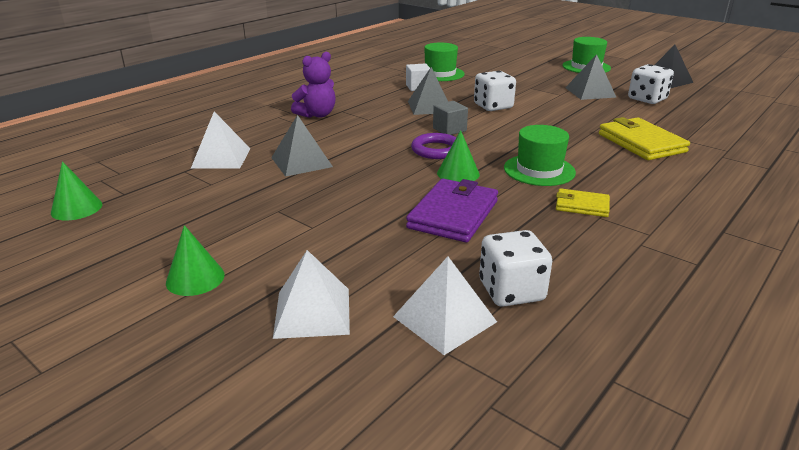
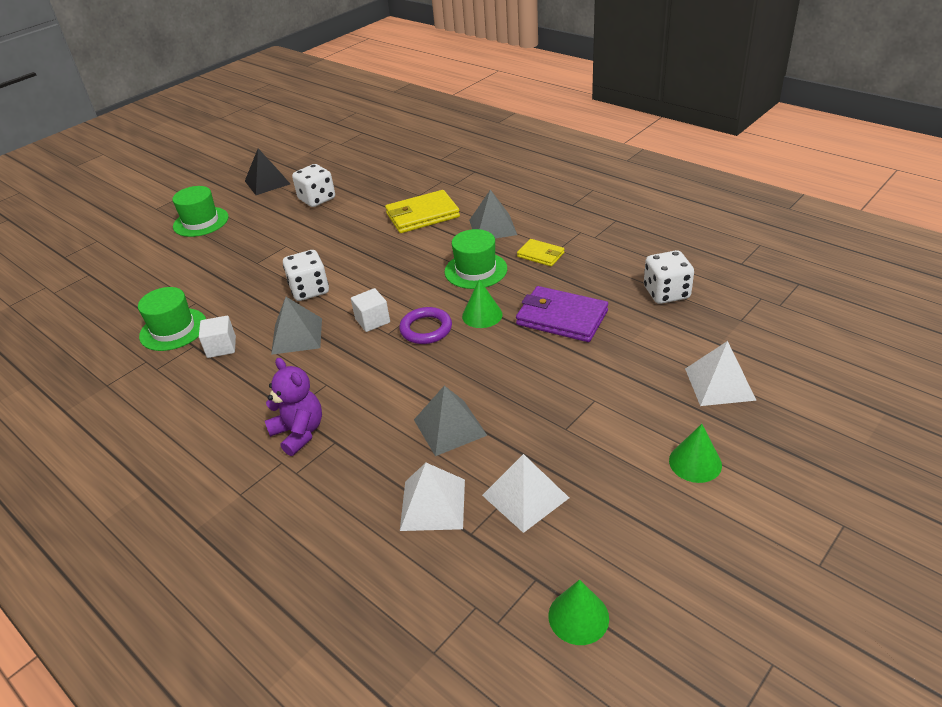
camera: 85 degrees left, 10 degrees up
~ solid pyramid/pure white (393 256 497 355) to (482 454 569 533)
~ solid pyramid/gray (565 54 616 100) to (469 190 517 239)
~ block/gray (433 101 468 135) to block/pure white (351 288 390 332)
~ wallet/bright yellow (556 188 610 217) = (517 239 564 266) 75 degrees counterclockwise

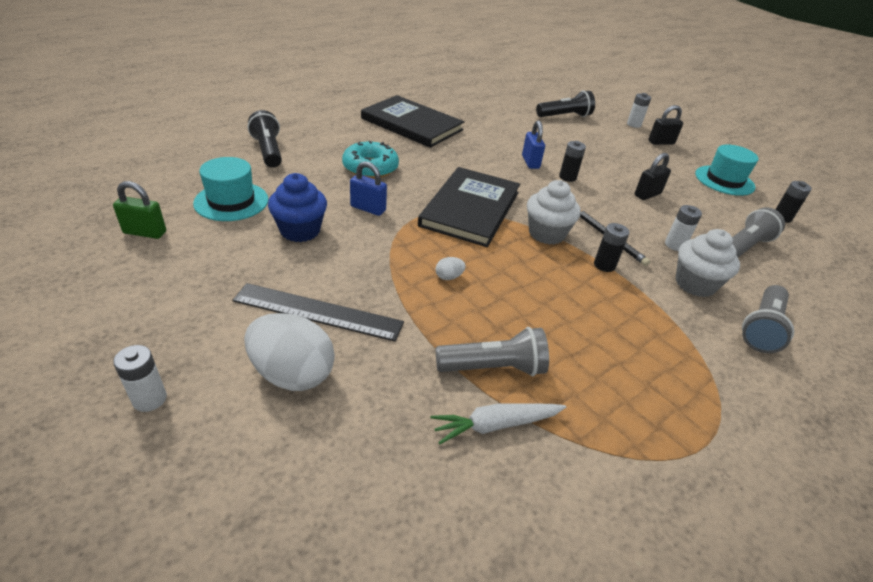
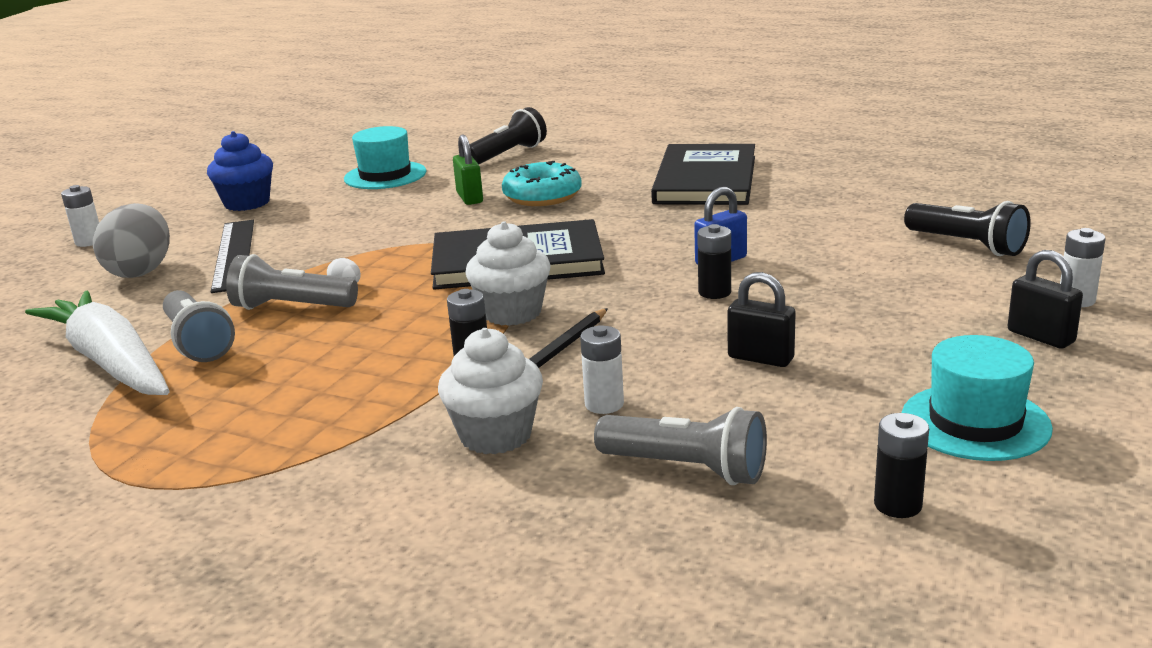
camera: 70 degrees right, 15 degrees down
- padlock/cobalt (350 161 387 216)
~ padlock/green (113 181 166 239) to (453 134 483 205)
~ muffin/cobalt (268 173 327 242) to (207 131 273 211)
~ flashlight/gray (742 285 794 353) to (226 254 358 310)
~ toy egg/pure white (244 313 335 391) to toy egg/gray (93 203 170 278)
~ toy carrot/pure white (431 403 566 445) = (25 290 169 395) x1.85

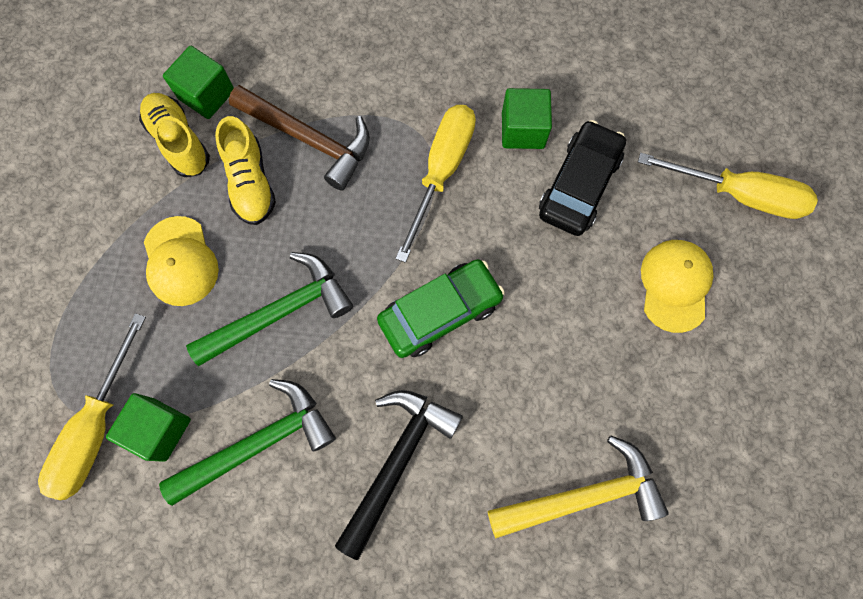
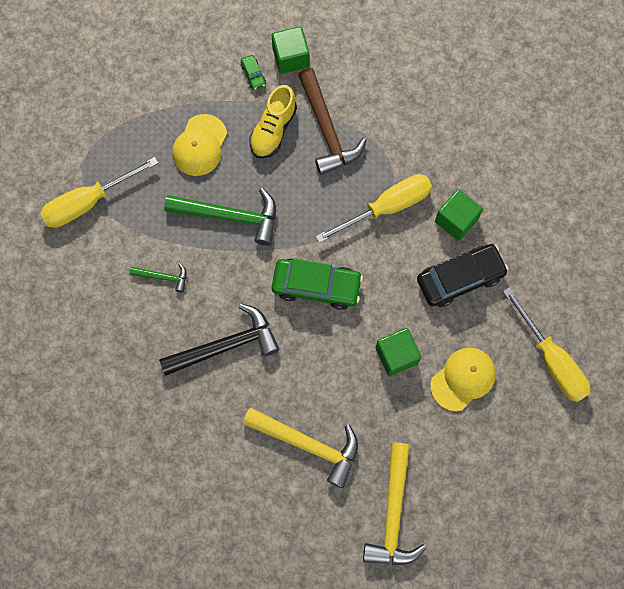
camera: 40 degrees right, 0 degrees up
+ hammer/bright yellow (363 443 427 565)
~ block/green (106 393 191 462) to (375 328 421 376)
~ lace-up shoe/bright yellow (139 93 210 177) to toy car/green (241 55 266 90)
~ hammer/green (159 379 336 506) = (130 263 187 293) x0.50

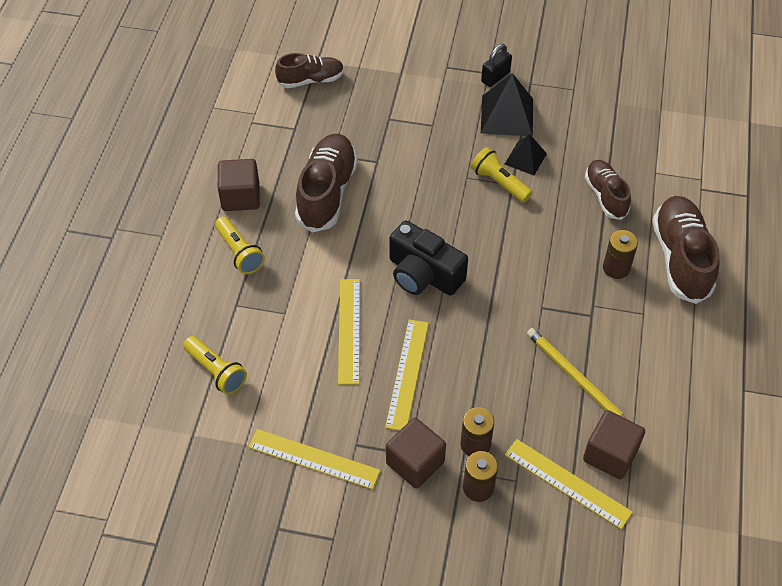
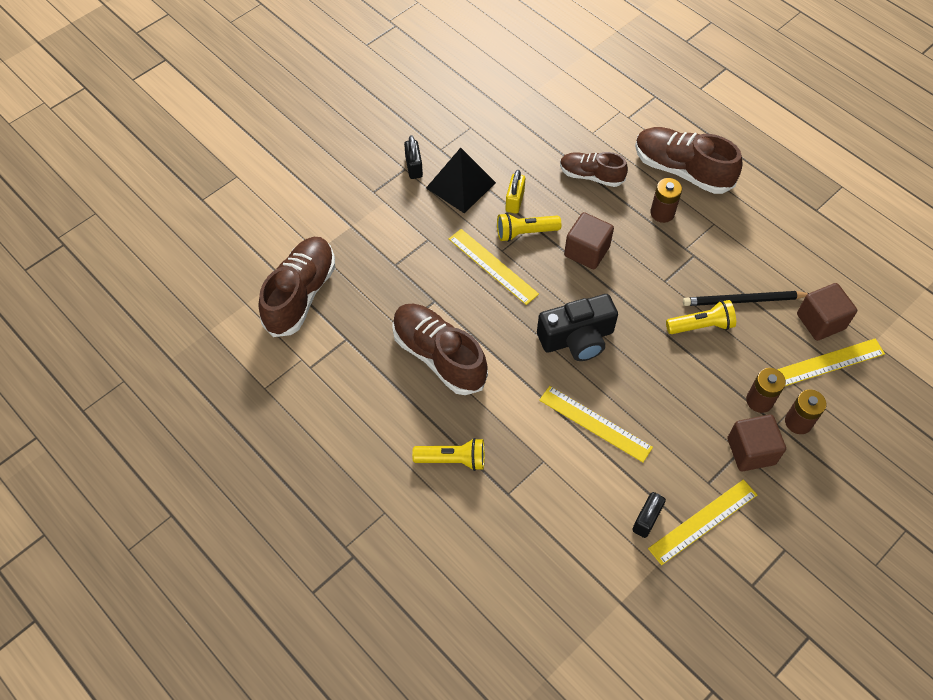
camera: 55 degrees left, 5 degrees up
+ padlock/jet-black (632 492 666 538)
~ flashlight/bright yellow (183 336 247 395) to (666 300 736 334)
~ block/brown (218 159 260 211) to (564 212 614 269)
~ straightedge/bright yellow (385 319 429 430) to (449 229 539 305)
~ solid pyramid/jet-black (505 134 547 175) to padlock/bright yellow (505 170 525 214)
~ pencil/bright yellow (527 328 626 418) to pencil/jet-black (683 291 809 306)
~ lace-up shoe/brown (275 53 344 88) = (259 237 335 337) x1.62

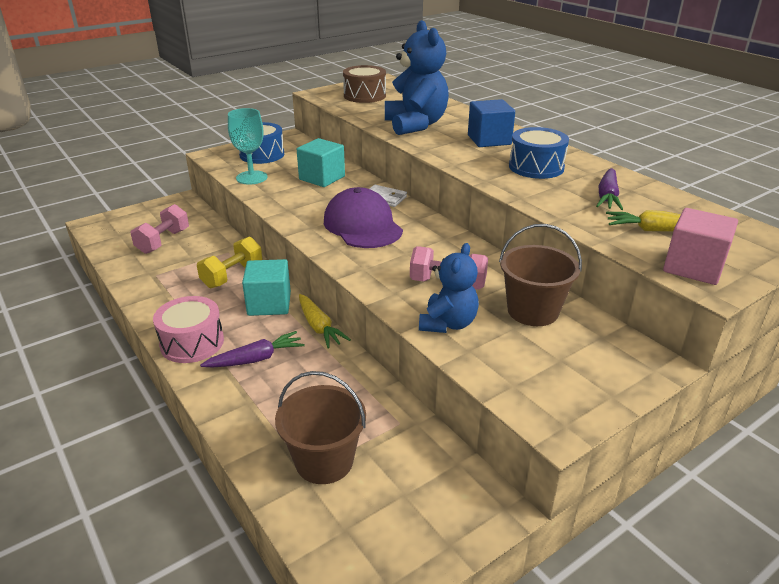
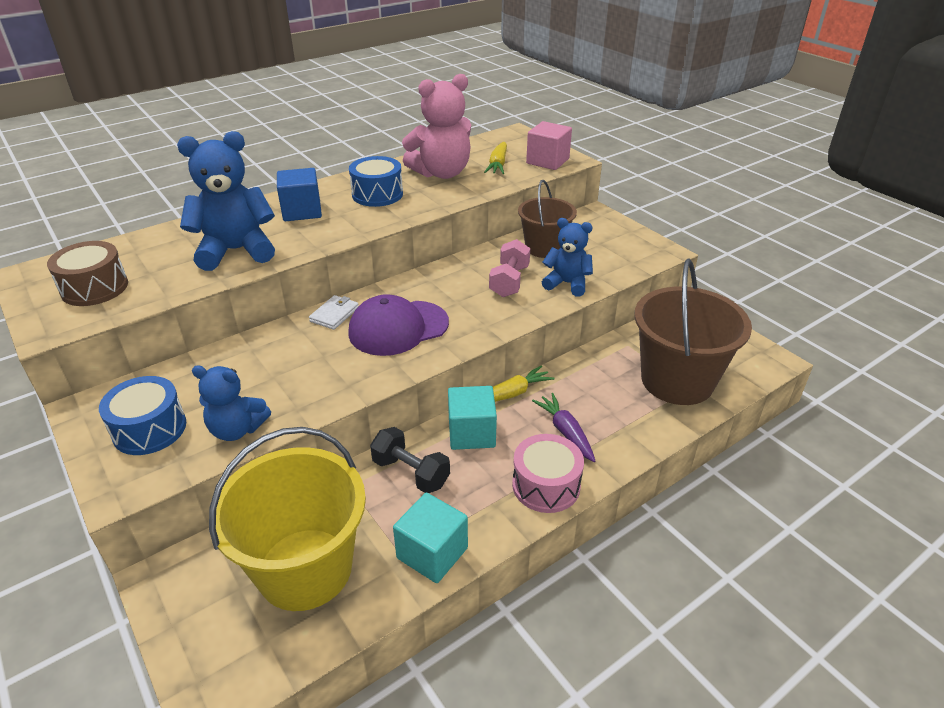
camera: 90 degrees left, 5 degrees up
~ block/teal (297 138 345 187) to (393 493 468 583)
~ hand weight/rose-pink (131 204 189 254) to bucket/bright yellow (209 427 366 611)
~ chalice/teal (228 108 268 185) to teddy/cobalt (192 366 271 441)
~ toy carrot/violet (596 168 623 210) to teddy/rose-pink (402 74 471 179)
~ hand weight/bright yellow (197 236 262 288) to hand weight/jet-black (370 427 450 493)
~ bucket/brown (275 371 366 484) = (634 259 752 405) x1.64

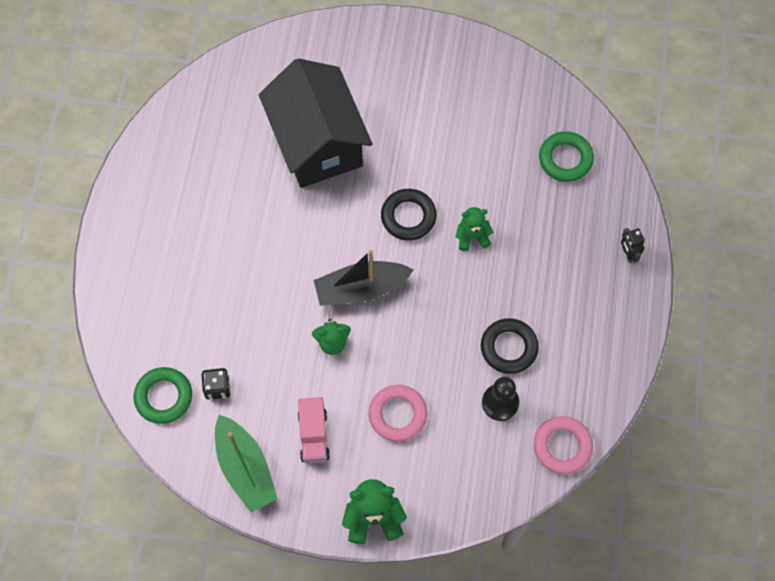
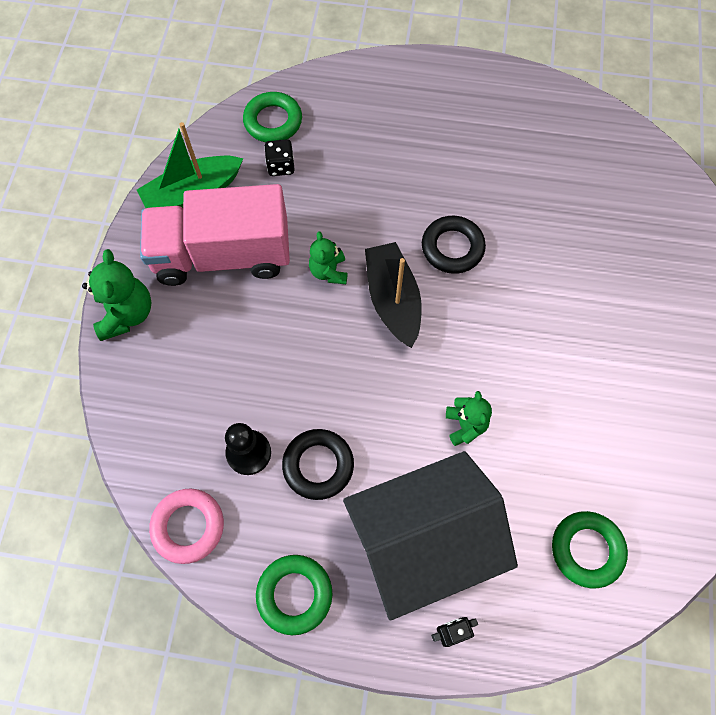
camera: 90 degrees right, 0 degrees up
- hoop/rose-pink (369 385 428 442)
+ hoop/green (256 555 332 635)
~ cottage/jet-black (259 58 372 188) to (343 451 518 621)
~ hoop/jet-black (381 189 437 241) to (422 216 486 274)
~ toy truck/rose-pink (298 397 330 463) = (140 184 290 286) x2.09

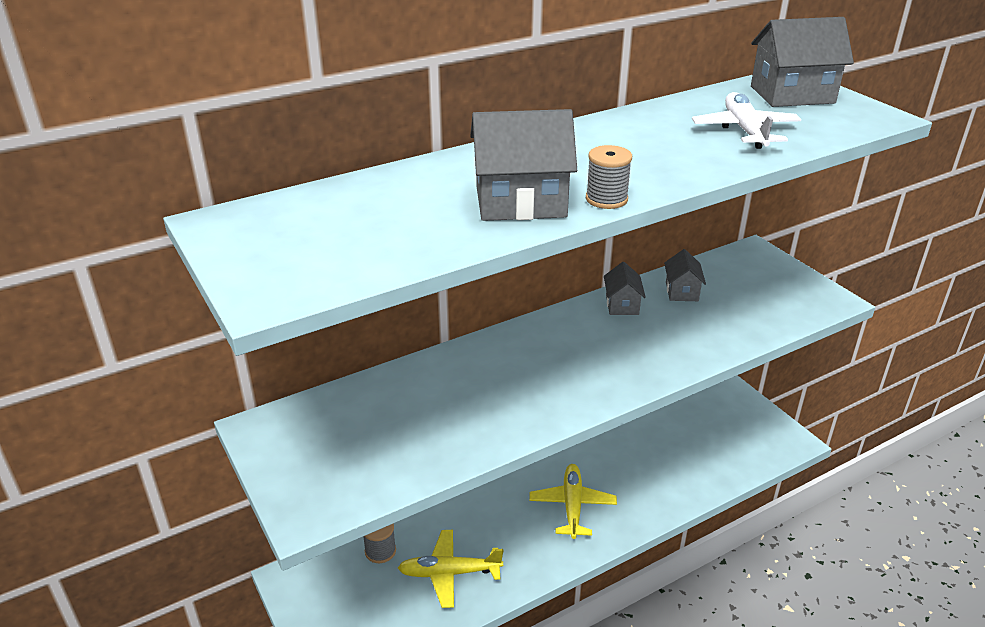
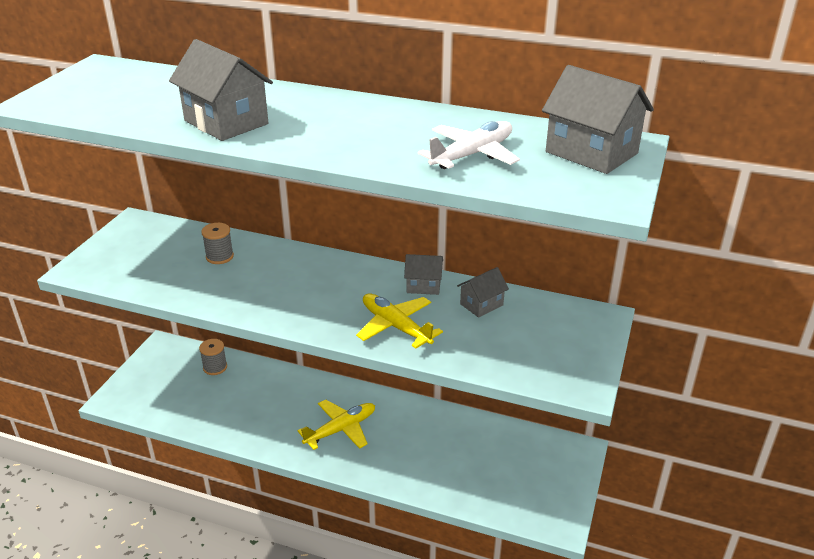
camera: 50 degrees right, 0 degrees up
~ toy plane/bright yellow (398 530 503 608) to (356 293 443 349)
~ reel of thread/gray (586 145 632 209) to (201 223 234 264)
~ cottage/gray (604 262 646 315) = (404 254 443 295) 45 degrees clockwise

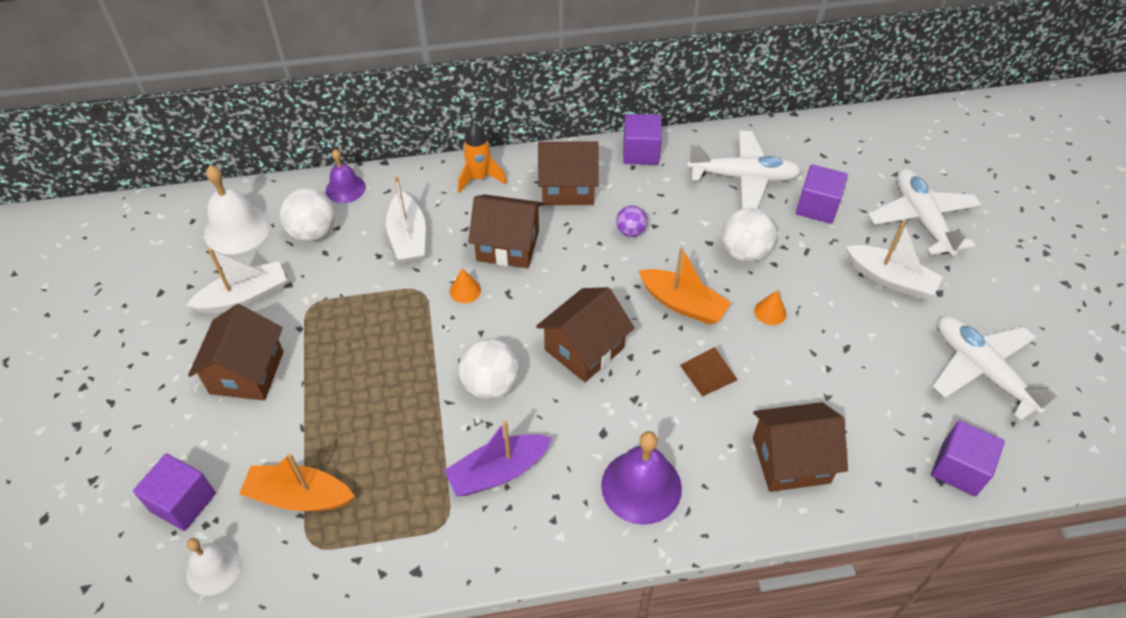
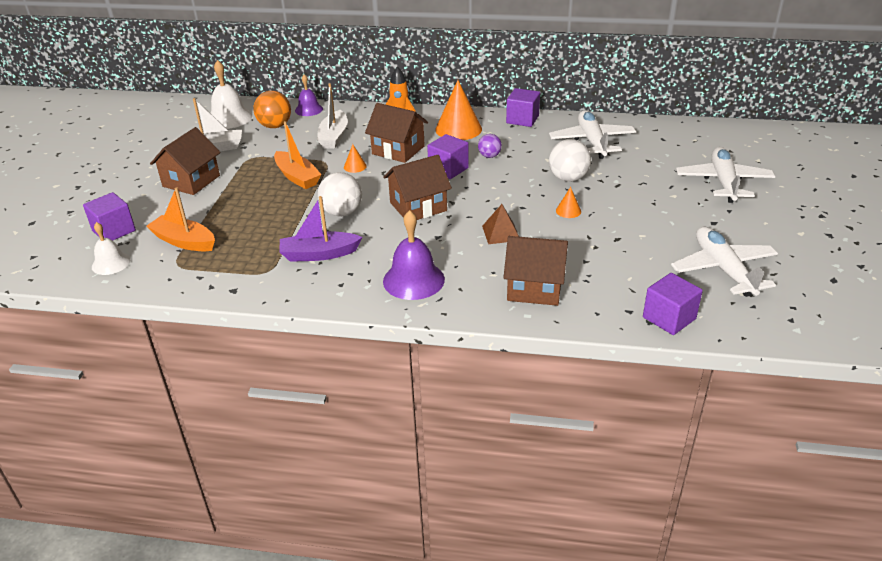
camera: 20 degrees right, 15 degrees down
- sailboat/pure white (846 222 943 299)
~ sailboat/orange (638 247 731 325) to (274 121 322 189)
~ block/violet (796 164 848 224) to (427 134 469 179)
~ cottage/brown (538 141 599 205) to cone shape/orange (435 80 482 140)
~ ball/pure white (280 188 335 242) to ball/orange (253 91 291 128)
~ toy plane/pure white (687 130 801 209) = (549 110 636 159) 120 degrees counterclockwise

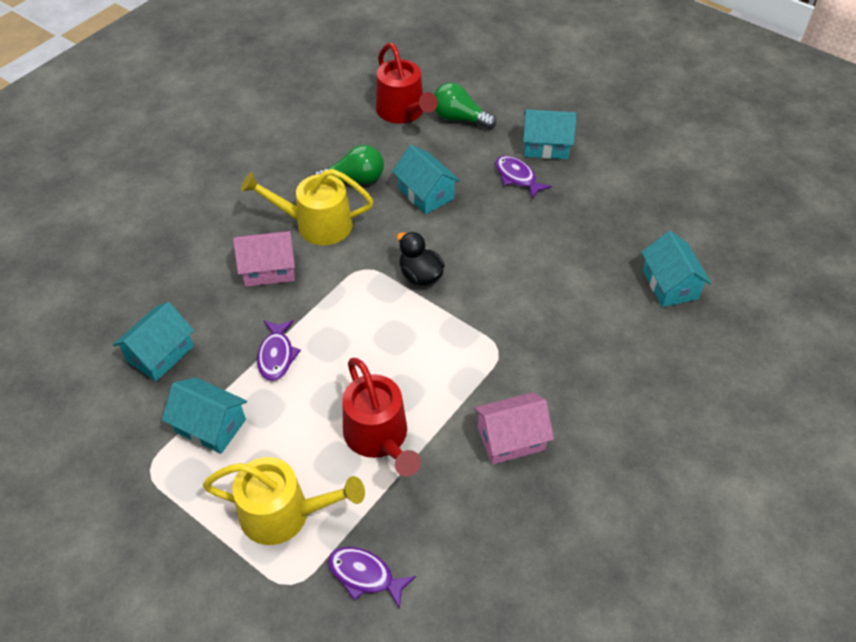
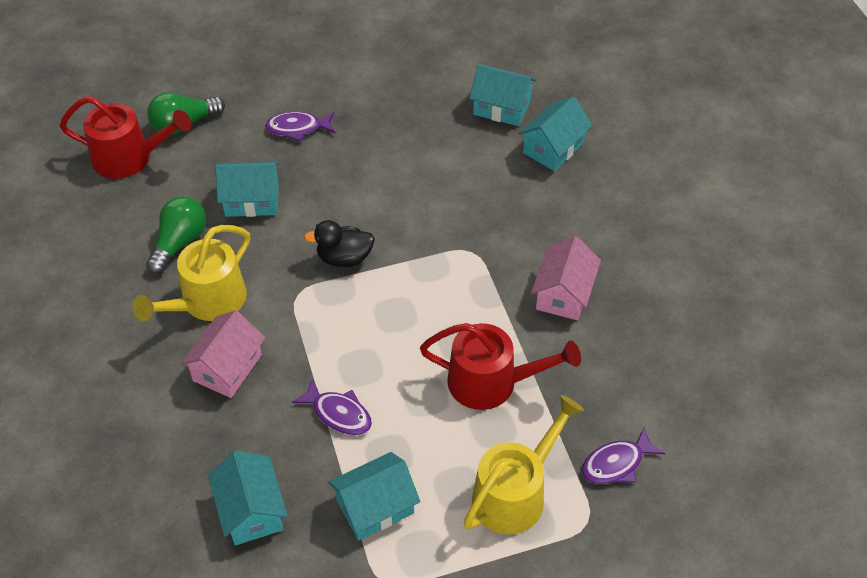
camera: 55 degrees left, 0 degrees up
~ cottage/teal (523 109 576 159) to (519 96 592 171)

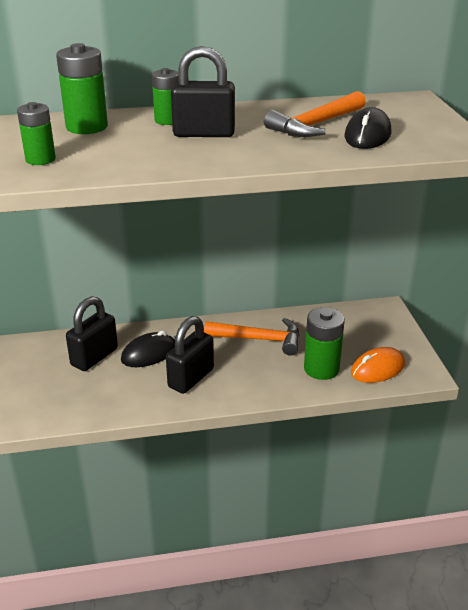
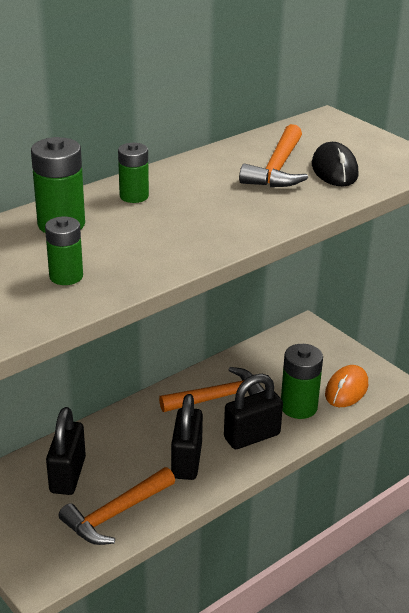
camera: 30 degrees left, 0 degrees up
- computer mouse/jet-black (121 330 175 367)
+ hammer/orange (59 467 175 545)
~ padlock/jet-black (171 46 235 137) to (224 374 283 449)

